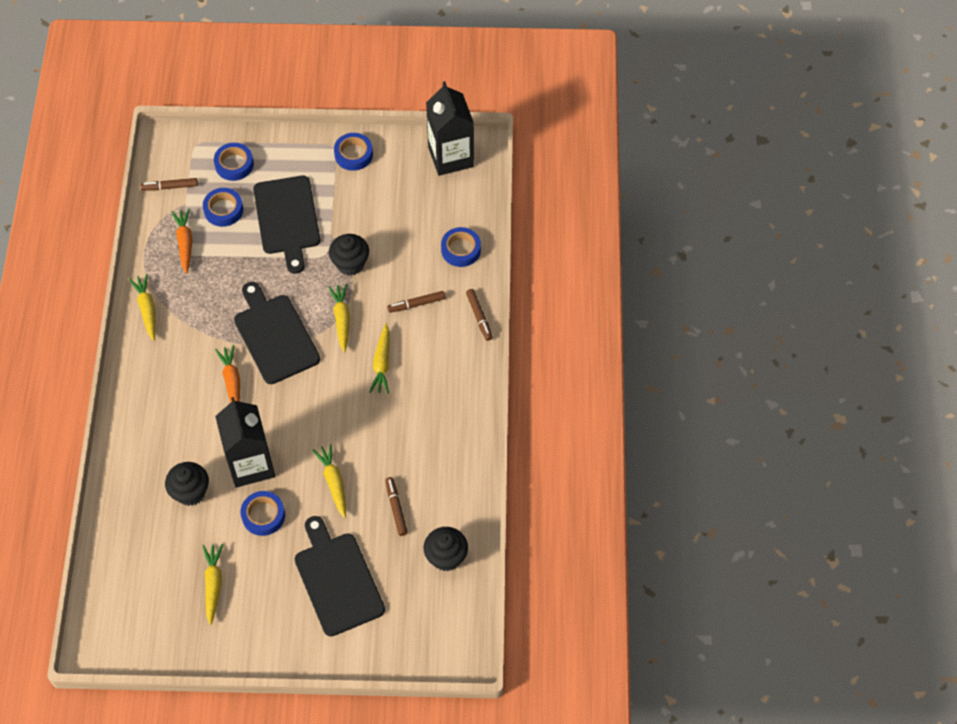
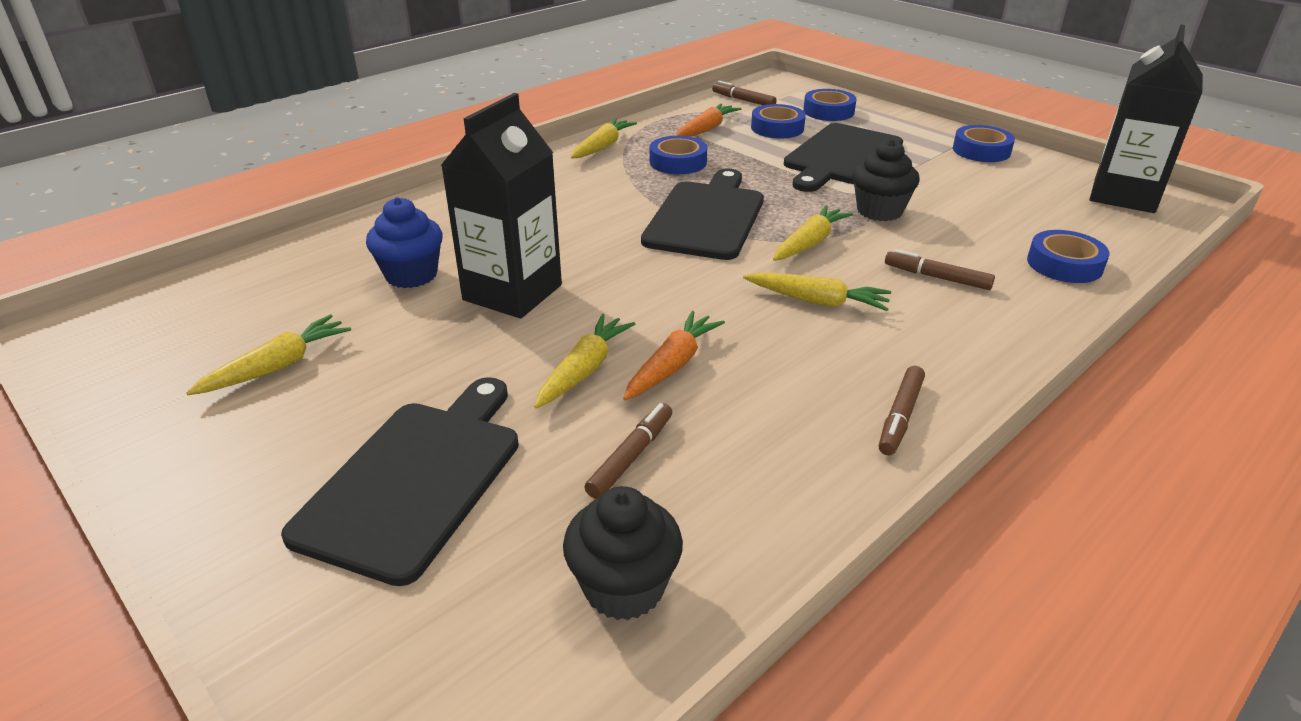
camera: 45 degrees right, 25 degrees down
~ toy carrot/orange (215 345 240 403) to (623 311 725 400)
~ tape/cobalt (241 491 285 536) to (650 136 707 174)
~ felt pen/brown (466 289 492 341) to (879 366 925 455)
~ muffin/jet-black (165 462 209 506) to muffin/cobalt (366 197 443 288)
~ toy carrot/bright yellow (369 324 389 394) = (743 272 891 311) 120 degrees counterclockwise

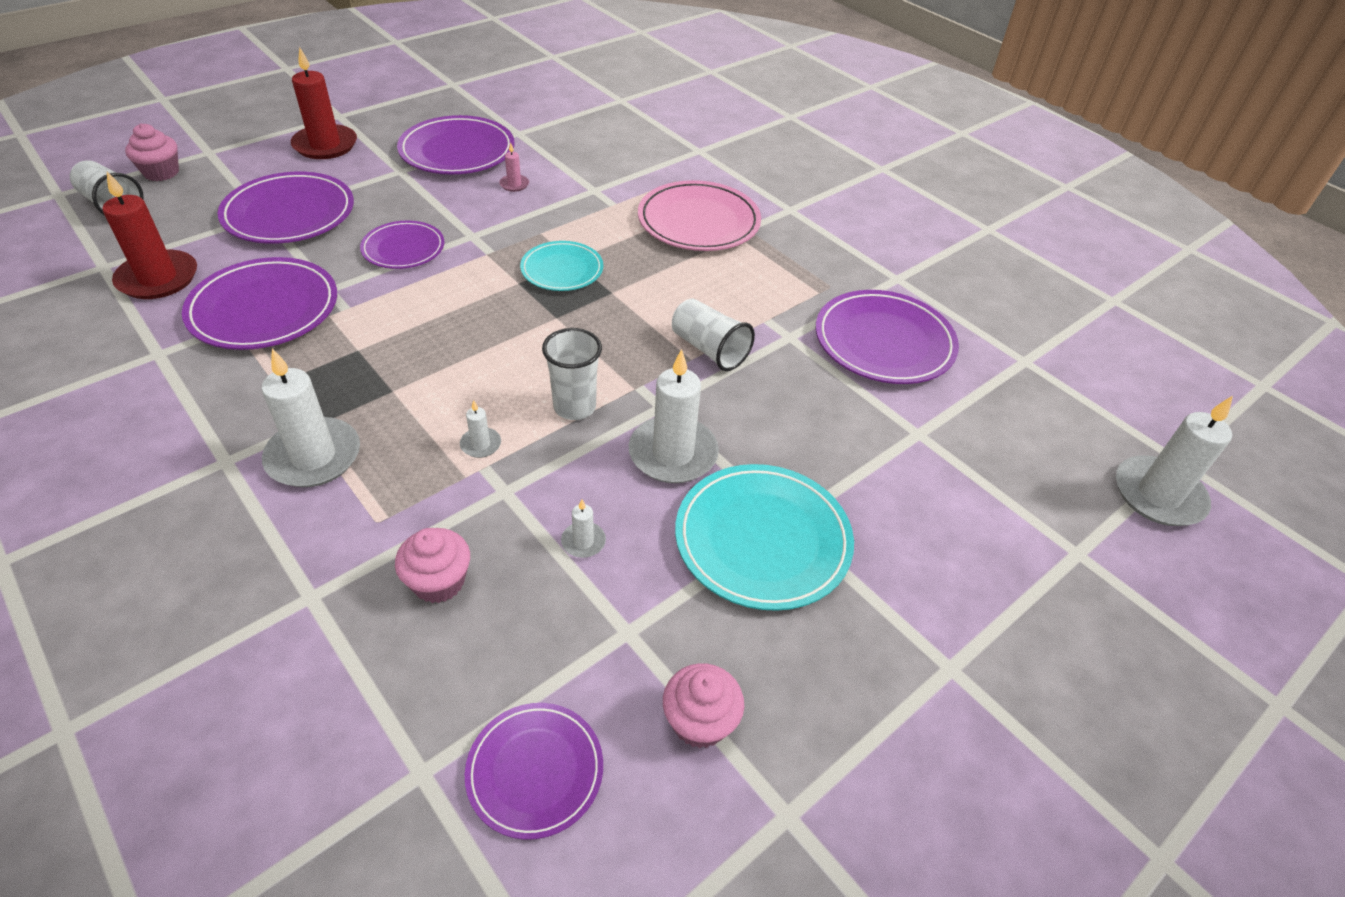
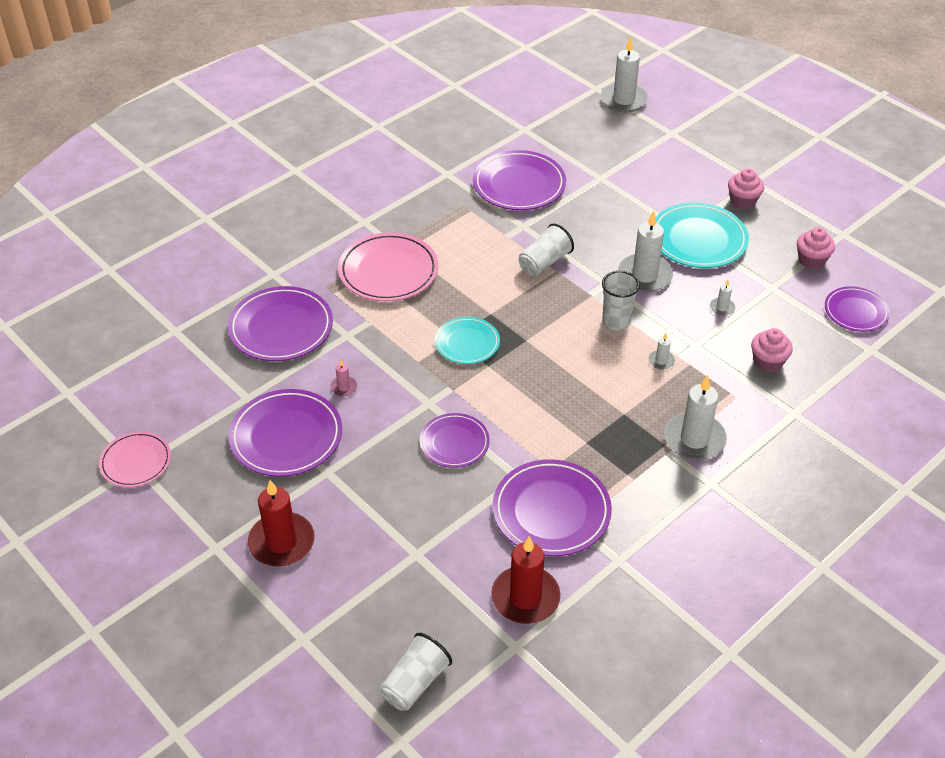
camera: 90 degrees left, 0 degrees up
+ flat dish/rose-pink (99 431 171 487)
~ muffin/rose-pink (125 123 179 181) to (728 168 764 209)
~ flat dish/violet (218 172 354 244) to (228 286 333 361)

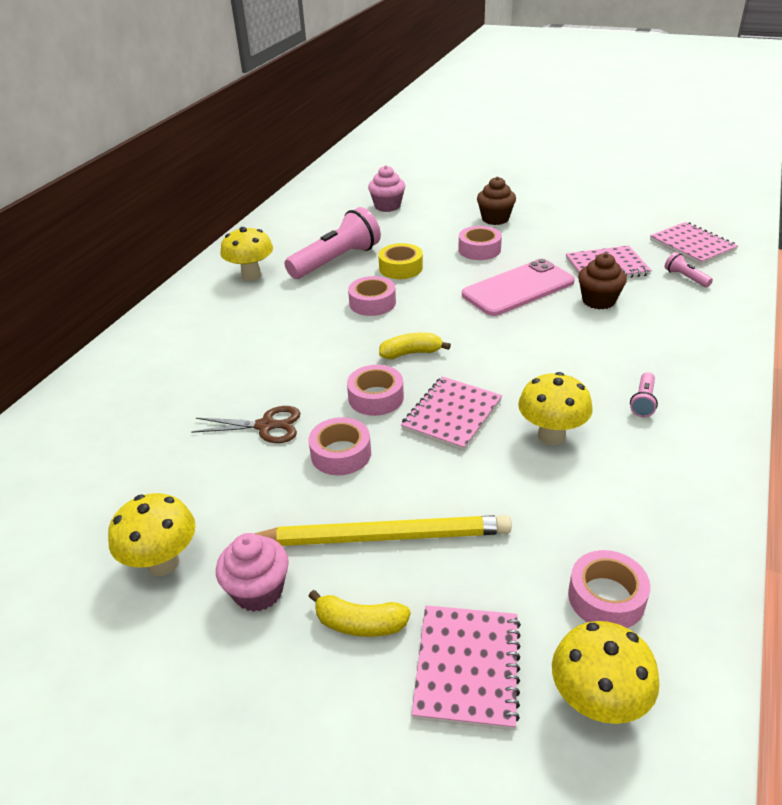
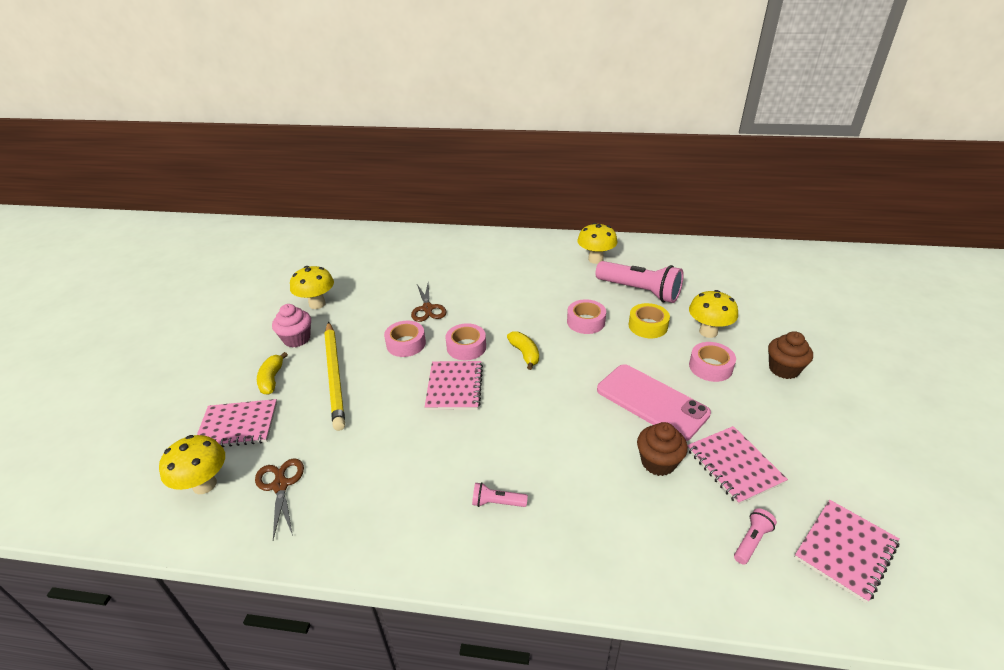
camera: 75 degrees right, 0 degrees up
- muffin/rose-pink (368 165 405 212)
~ toadstool/bright yellow (518 372 593 445) to (689 290 738 338)
~ tape/rose-pink (568 550 650 628) to pair of scissors/brown (255 458 304 540)
~ exercise book/rose-pink (401 376 502 451) = (425 361 483 410) 75 degrees clockwise

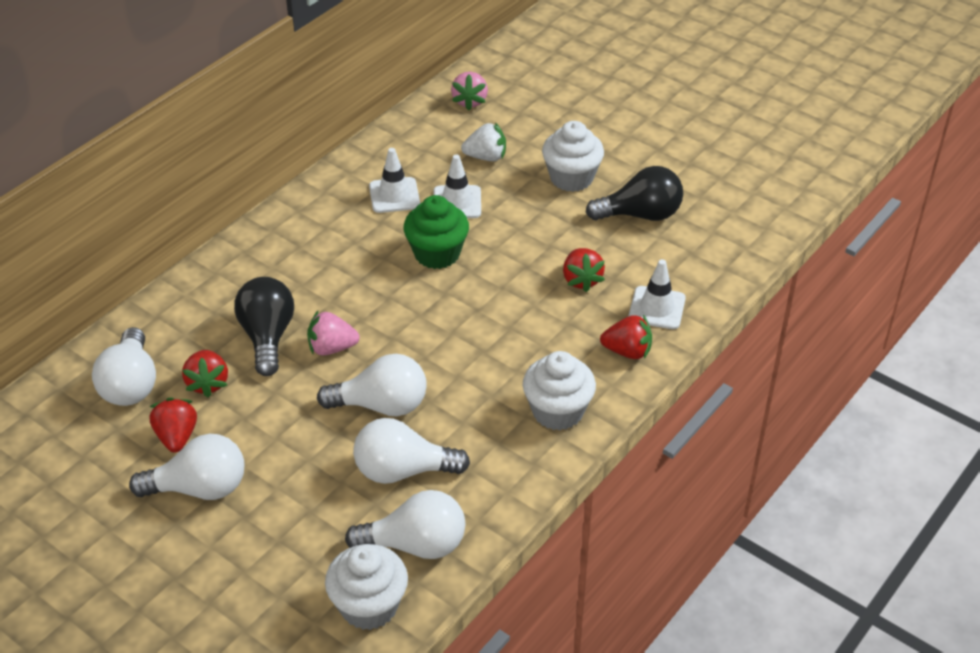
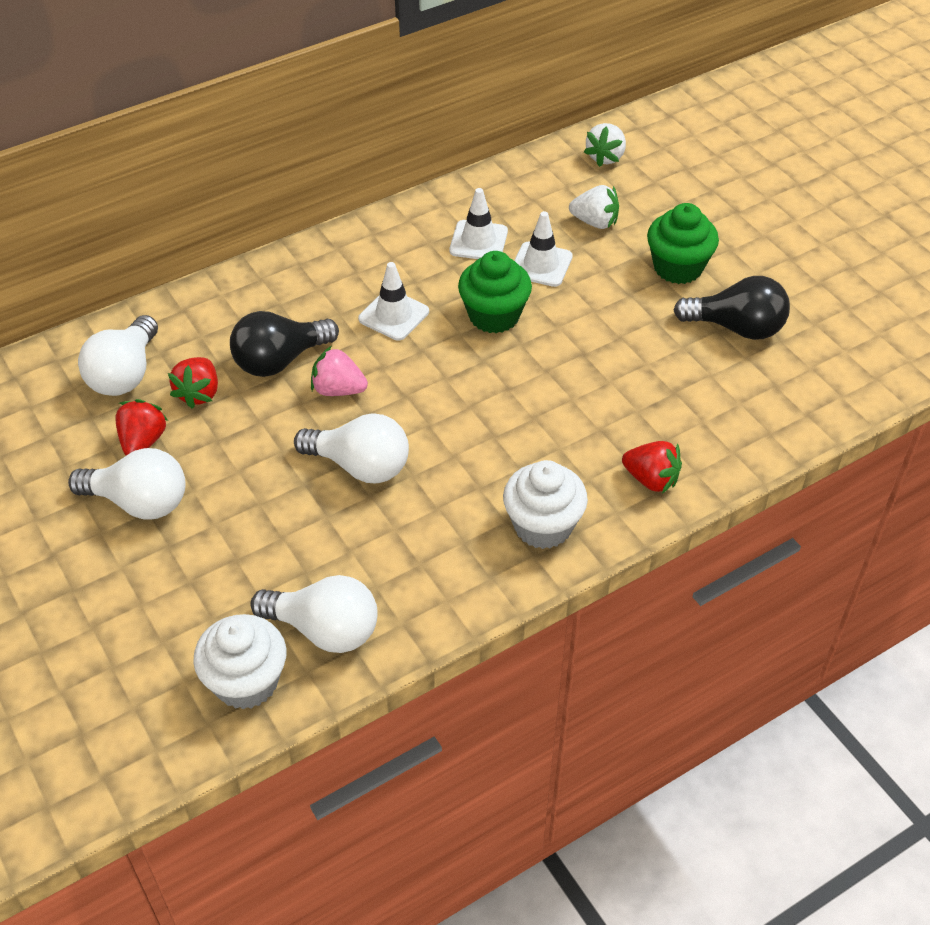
camera: 20 degrees right, 5 degrees up
- lightbulb/pure white (353 418 470 484)
- toy strawberry/red (563 248 605 292)
~ safety cone/pure white (628 259 686 329) to (358 262 429 341)
~ toy strawberry/rose-pink (451 72 488 111) to toy strawberry/pure white (584 123 626 167)
~ muffin/pure white (542 121 604 192) to muffin/green (647 203 719 284)
~ lightbulb/jet-black (234 277 294 376) = (230 311 339 377) 135 degrees counterclockwise

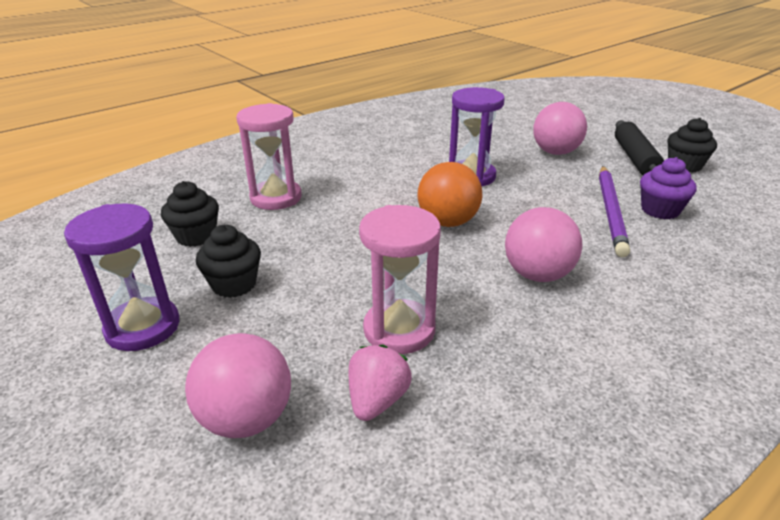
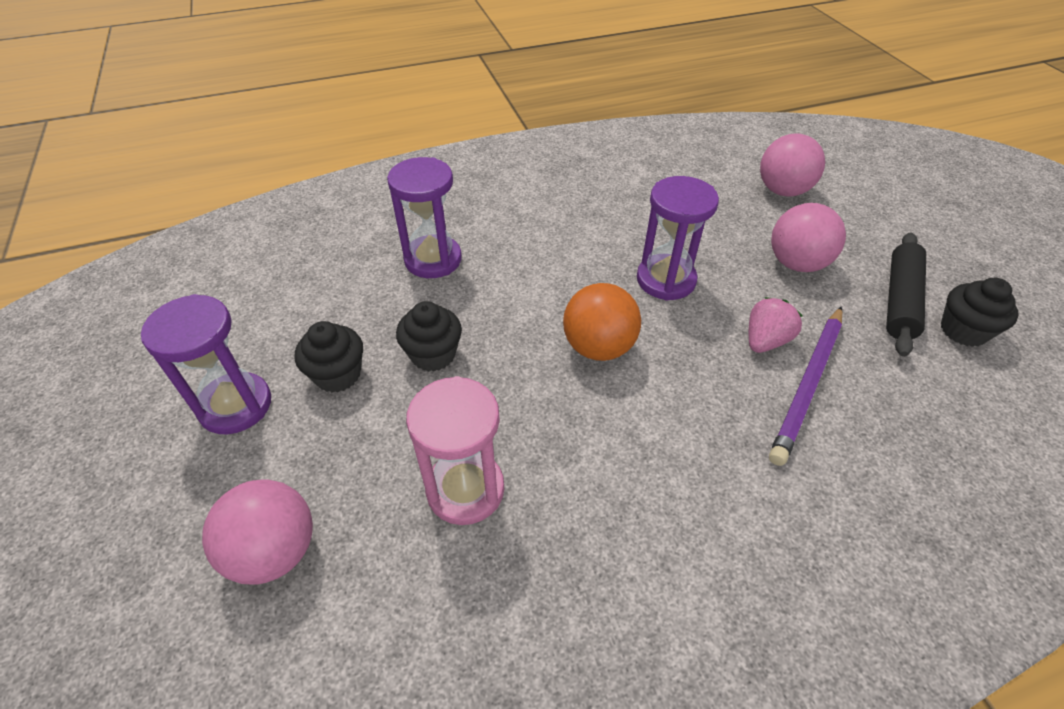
camera: 20 degrees right, 15 degrees up
- muffin/violet (640 157 697 219)
~ muffin/jet-black (161 181 219 247) to (396 301 462 372)
~ toy strawberry/rose-pink (349 345 412 421) to (749 297 802 353)
~ ball/rose-pink (505 207 582 282) to (760 133 825 197)
~ hourglass/rose-pink (236 103 302 210) to hourglass/violet (387 157 462 278)

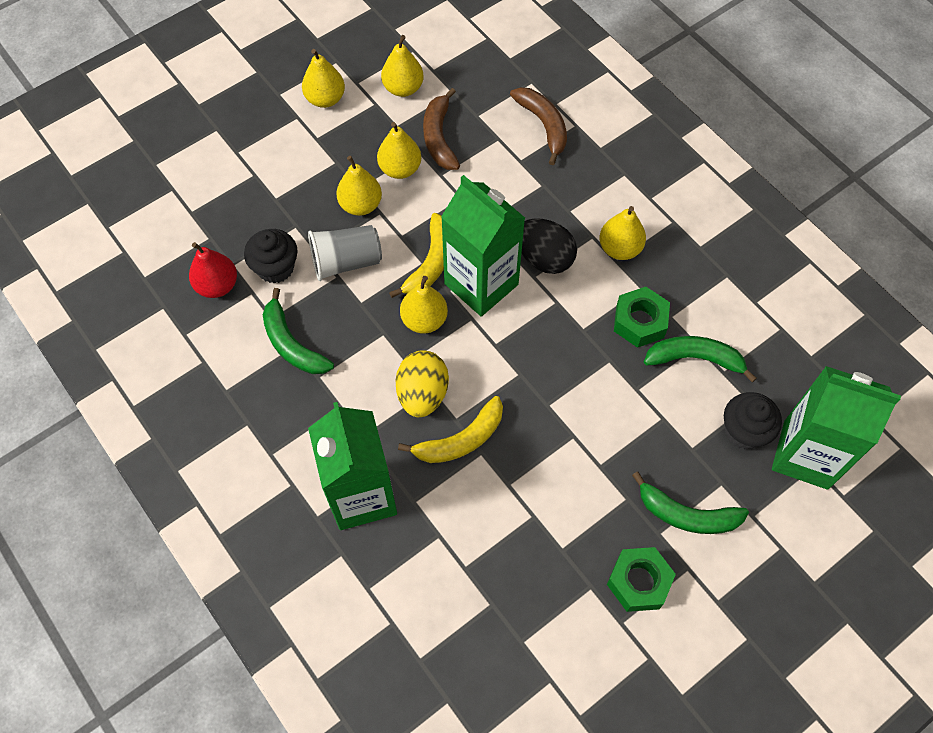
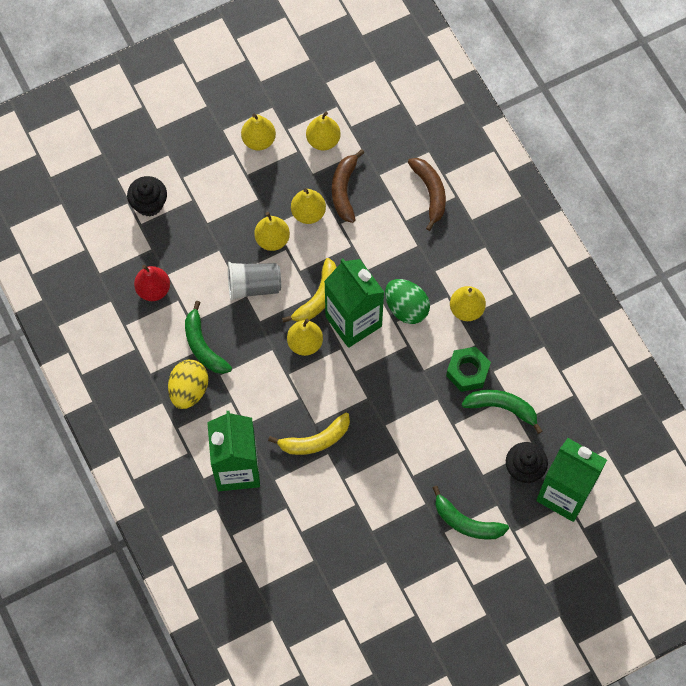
camera: 10 degrees right, 5 degrees up
- nut/green (607 547 676 612)
~ muffin/jet-black (244 229 298 284) to (127 176 167 217)
~ toy egg/bright yellow (396 350 449 417) to (168 360 208 409)
~ toy egg/jet-black (521 218 577 274) to toy egg/green (385 279 430 324)

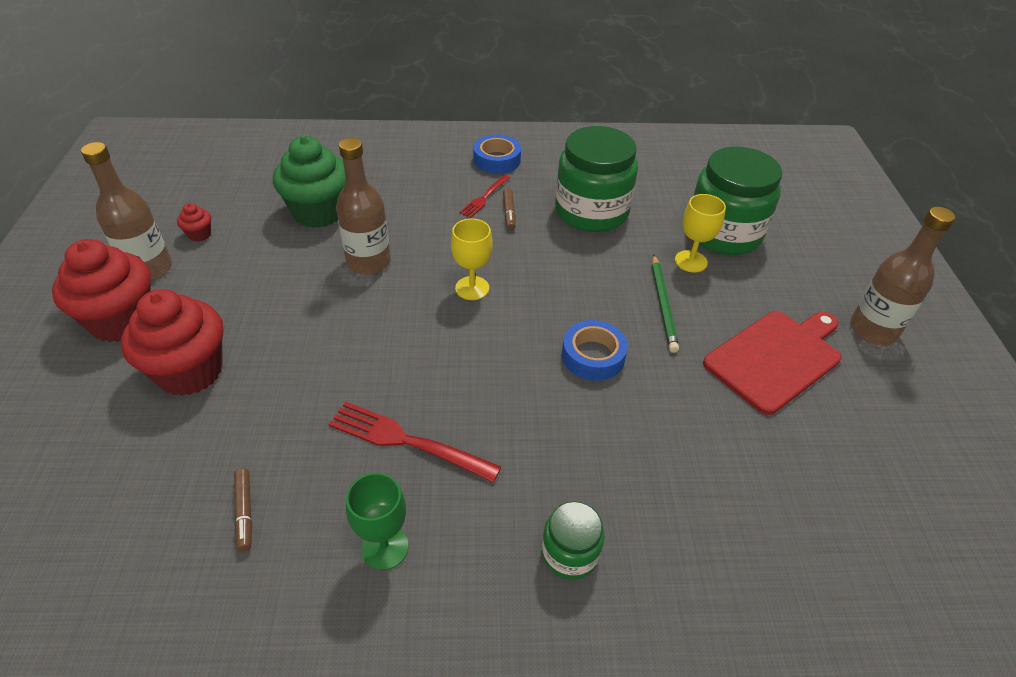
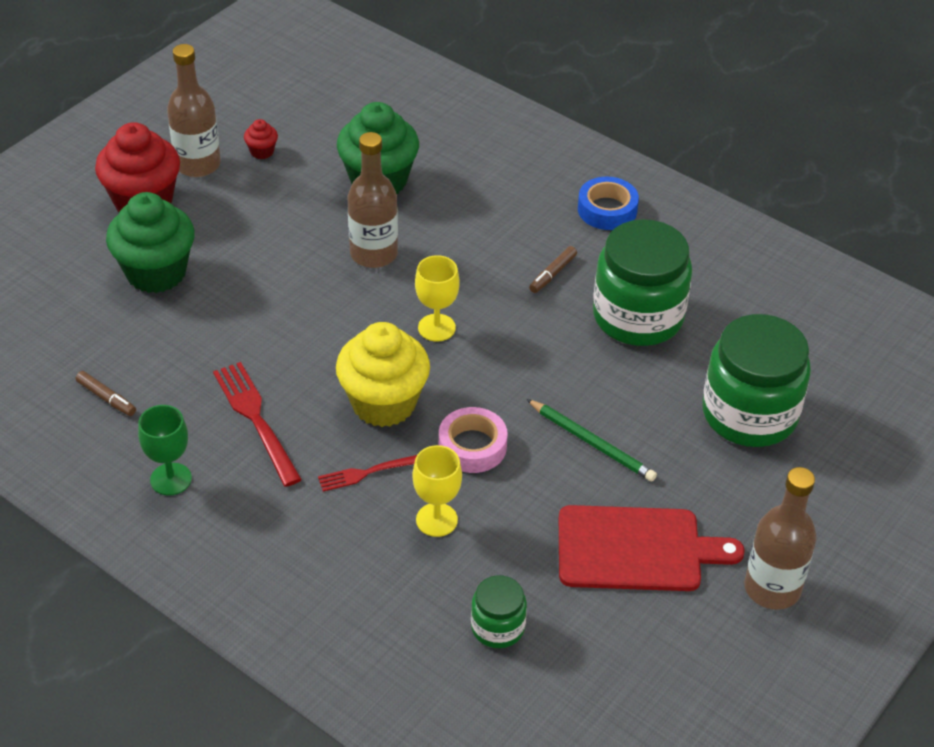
camera: 40 degrees right, 0 degrees up
+ muffin/bright yellow (336 322 430 427)
~ fork/red (459 175 510 218) to (318 455 417 492)
~ jam jar/green (542 501 604 580) to (471 575 527 648)
~ chalice/bright yellow (675 194 726 272) to (412 445 462 537)
~ muffin/red (121 289 223 396) to muffin/green (106 192 195 293)
~ tape/cobalt (562 320 628 381) to tape/rose-pink (439 407 508 473)
~ felt pen/brown (234 468 252 552) = (75 371 136 416) 75 degrees counterclockwise
~ pencil/green (652 254 679 353) = (527 399 657 481) 90 degrees counterclockwise

